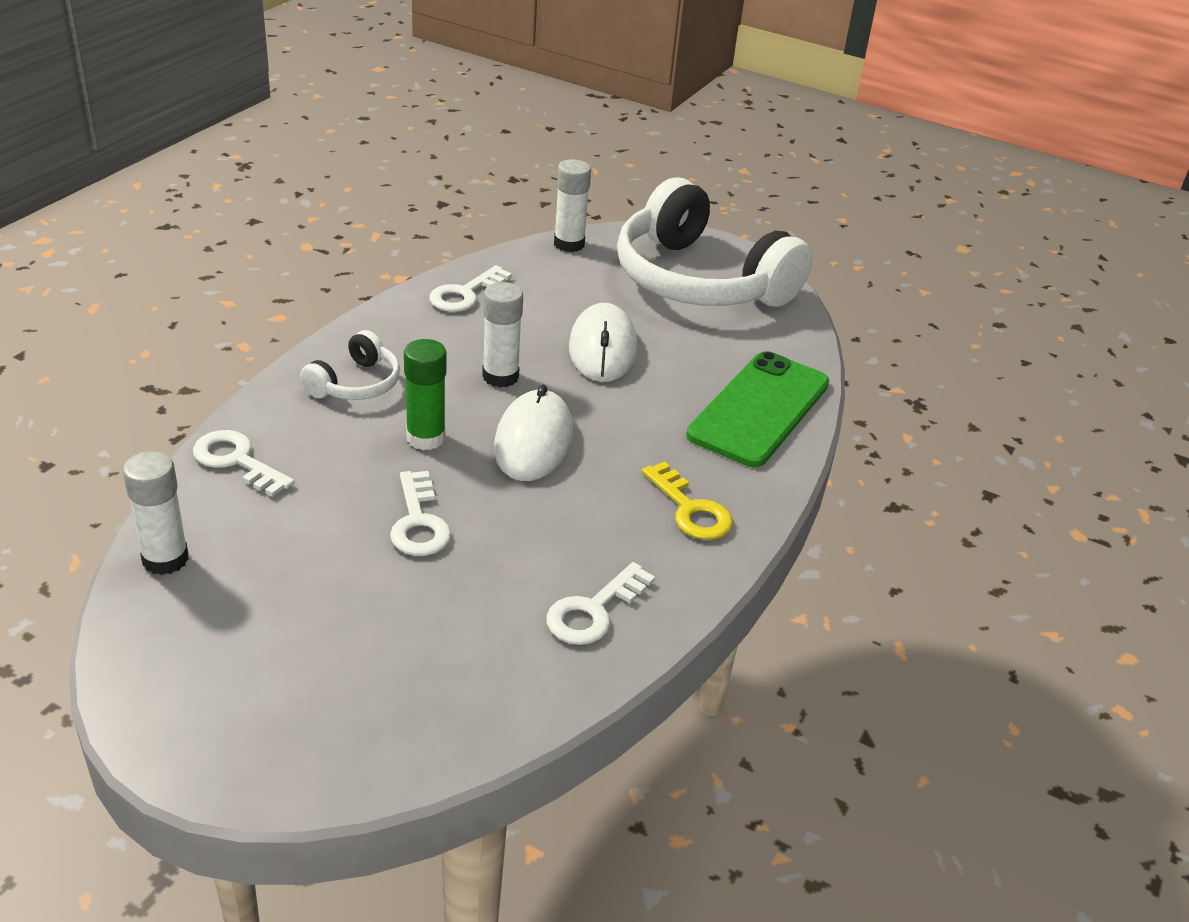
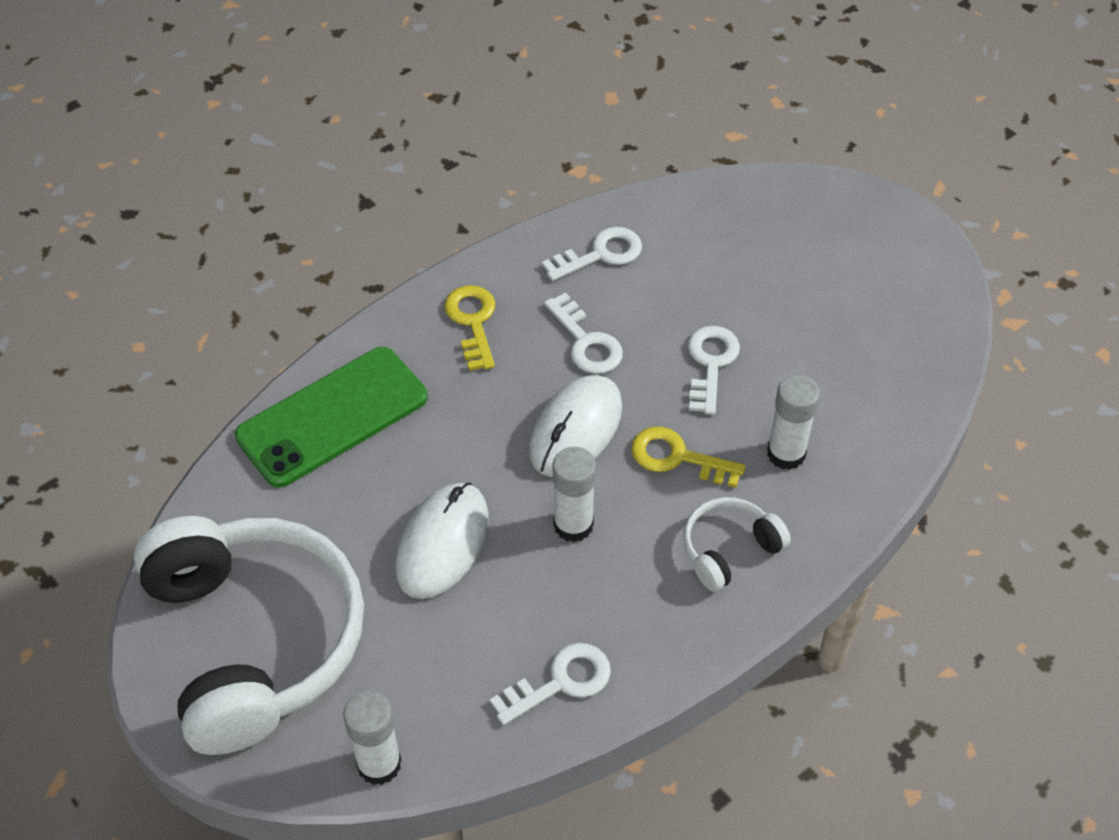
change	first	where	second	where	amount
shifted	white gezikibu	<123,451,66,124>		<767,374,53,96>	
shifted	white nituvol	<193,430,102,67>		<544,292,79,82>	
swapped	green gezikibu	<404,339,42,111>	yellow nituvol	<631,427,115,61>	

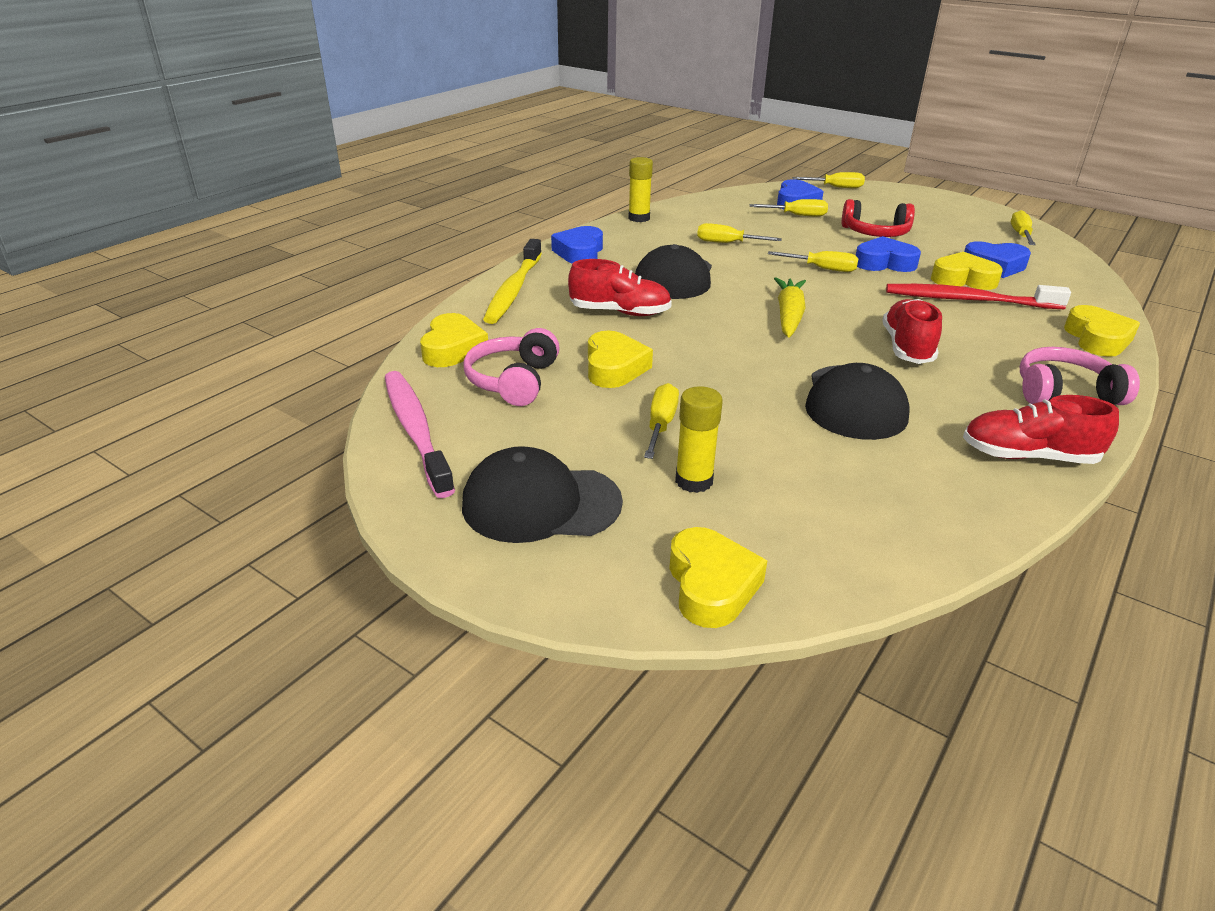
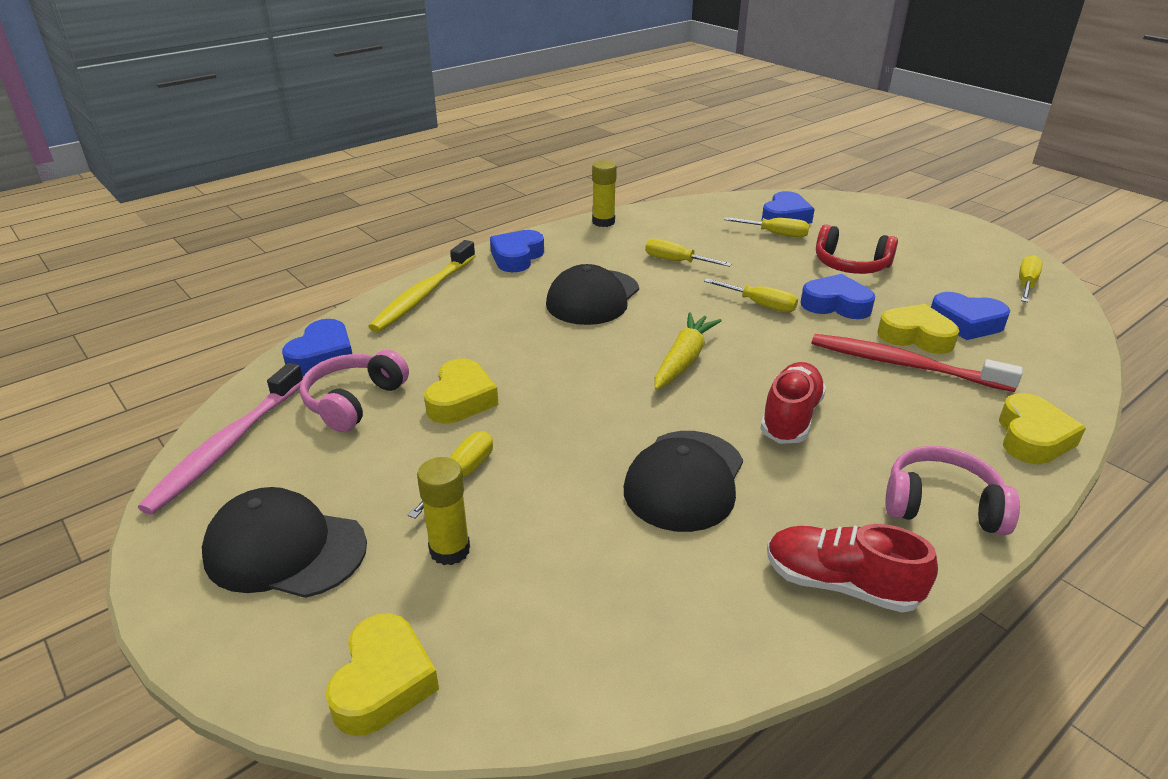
change	first	where	second	where	amount
rotated	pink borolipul	<385,371,70,127>		<138,363,165,152>	150 degrees counterclockwise
repainted	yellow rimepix	<420,313,68,54>	blue rimepix	<282,319,70,57>	
gone	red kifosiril	<568,259,104,57>			
gone	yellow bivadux	<792,172,73,16>			

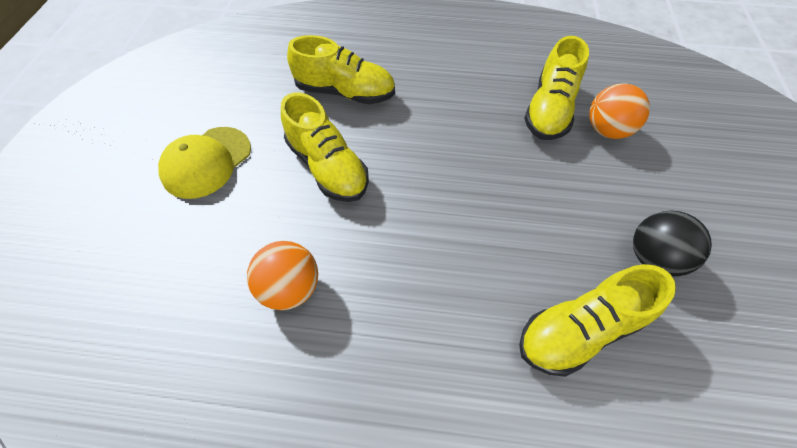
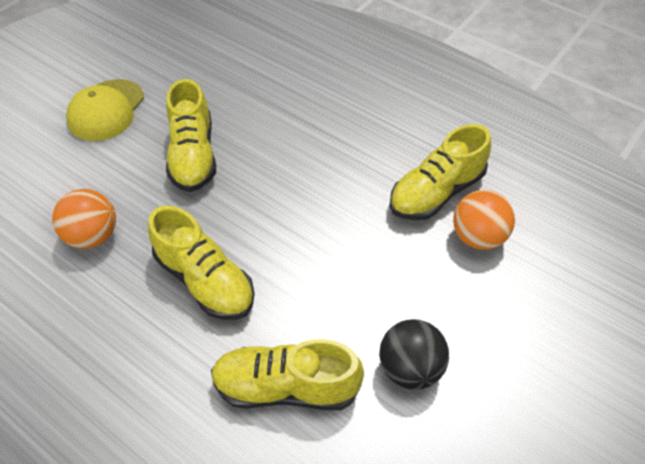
change	first	where	second	where	amount
rotated	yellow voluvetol	<158,127,93,72>		<66,79,78,62>	45 degrees counterclockwise
shifted	yellow kifosiril	<287,35,108,69>		<148,206,107,114>	

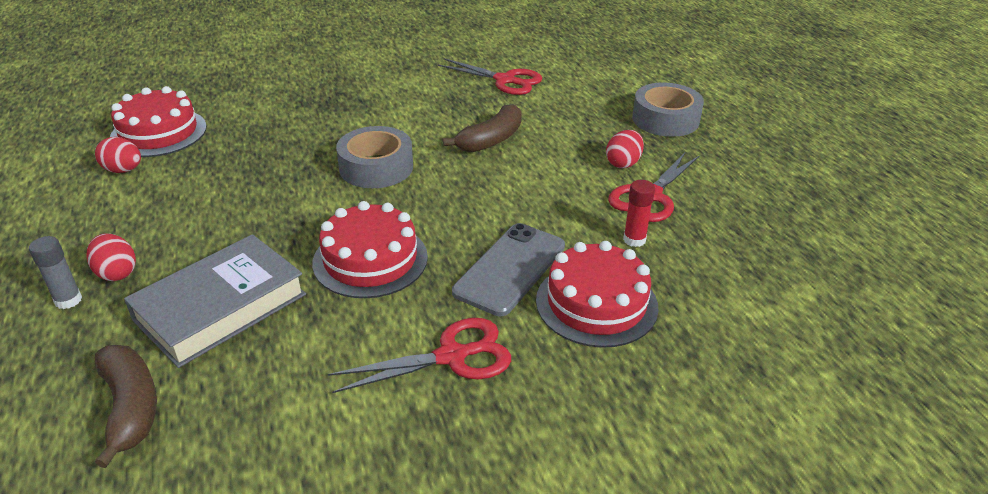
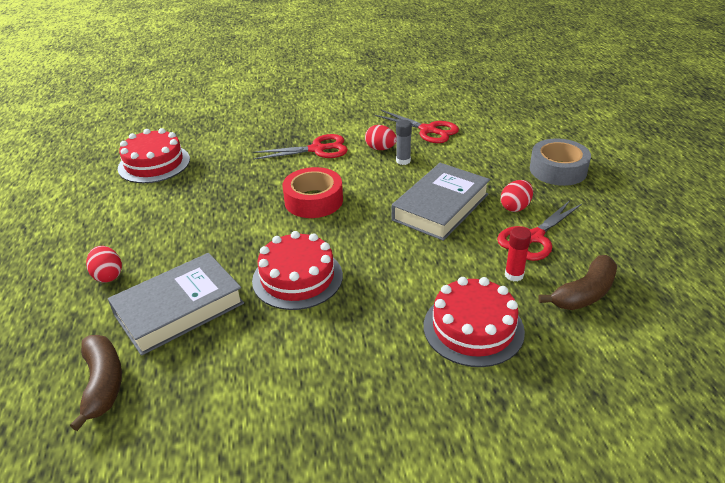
change	first	where	second	where	amount
shifted	grey gezikibu	<29,236,53,73>		<396,120,16,45>	
shifted	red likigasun	<95,137,46,36>		<365,125,32,25>	
shifted	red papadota	<328,318,183,75>		<253,134,95,26>	
repainted	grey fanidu	<336,126,77,62>	red fanidu	<282,167,61,51>	
shifted	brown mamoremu	<443,104,79,48>		<539,255,78,55>	
gone	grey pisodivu	<452,223,113,93>			
new			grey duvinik	<392,163,98,78>	

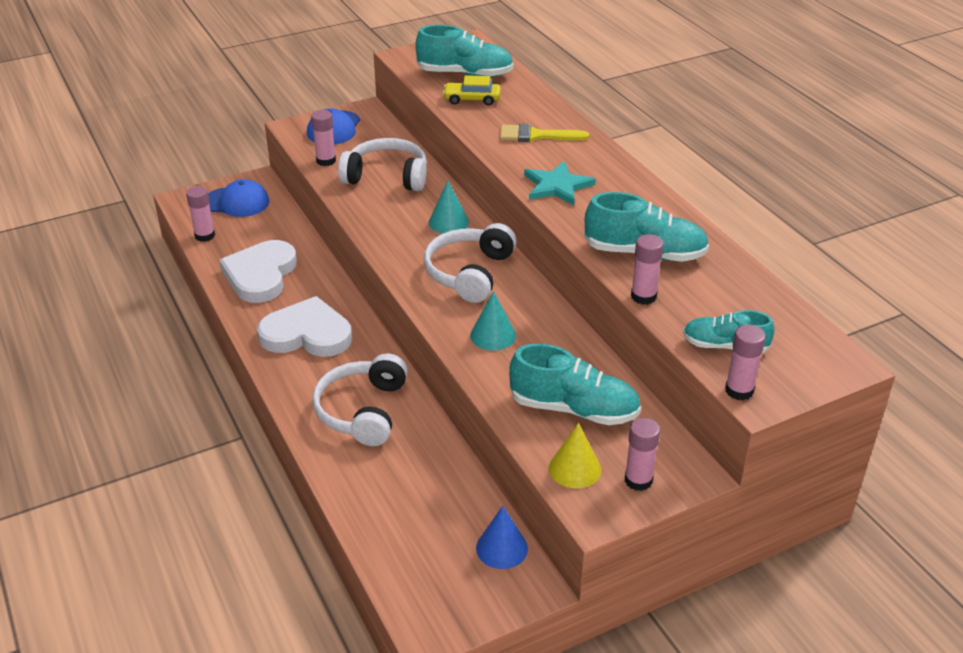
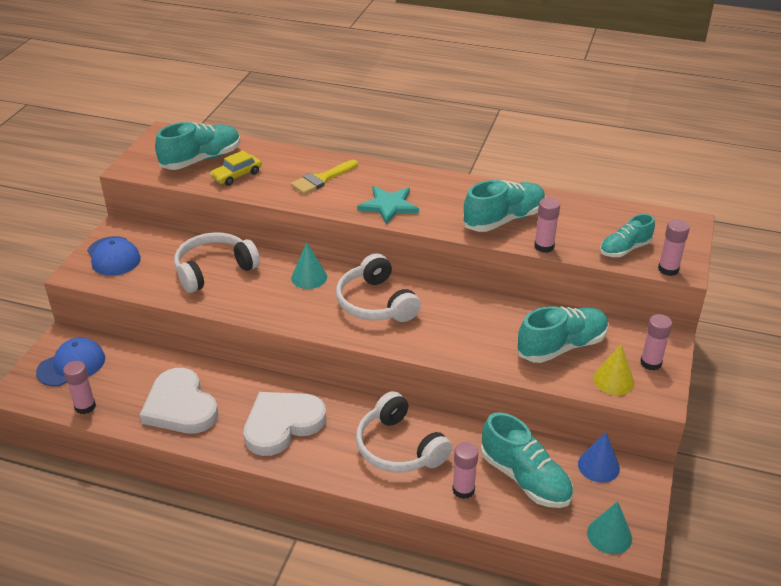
change	first	where	second	where	amount
shifted	pink gezikibu	<311,110,25,56>		<452,442,26,57>	
shifted	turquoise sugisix	<470,291,46,60>		<587,501,45,53>	
new			turquoise kifosiril	<481,412,92,96>	

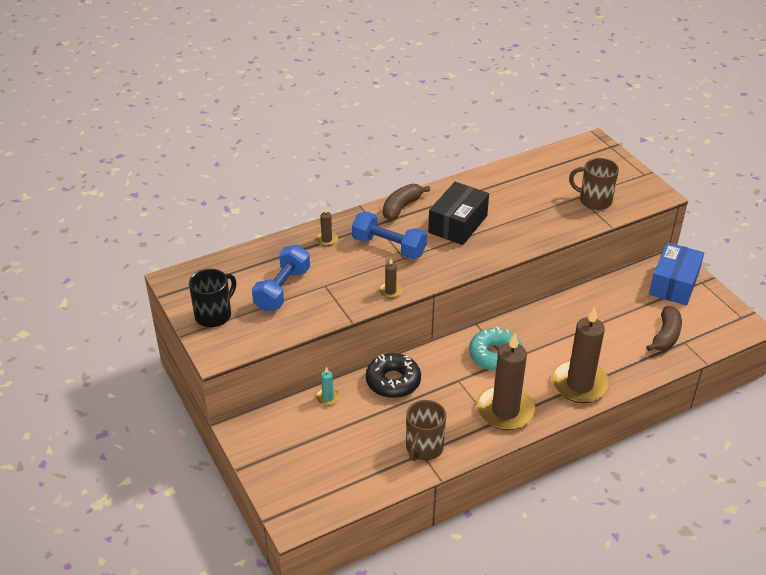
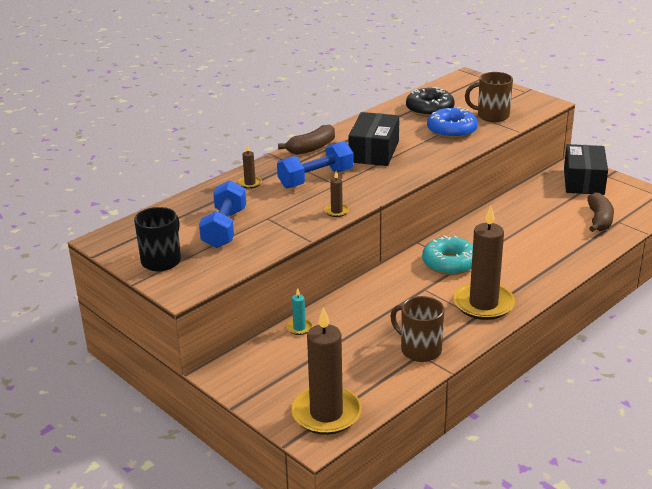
change	first	where	second	where	amount
rotated	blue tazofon	<352,212,75,47>		<277,141,77,47>	45 degrees counterclockwise
shifted	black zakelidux	<366,353,55,45>		<406,87,49,30>	
rotated	brown mamoremu	<383,184,47,36>		<278,125,57,30>	150 degrees counterclockwise
rotated	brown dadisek	<406,400,40,61>		<390,296,54,66>	120 degrees clockwise
shifted	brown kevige	<552,307,58,96>		<291,307,71,128>	
repainted	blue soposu	<649,242,55,64>	black soposu	<564,144,44,51>	
new			blue zakelidux	<427,107,51,32>	

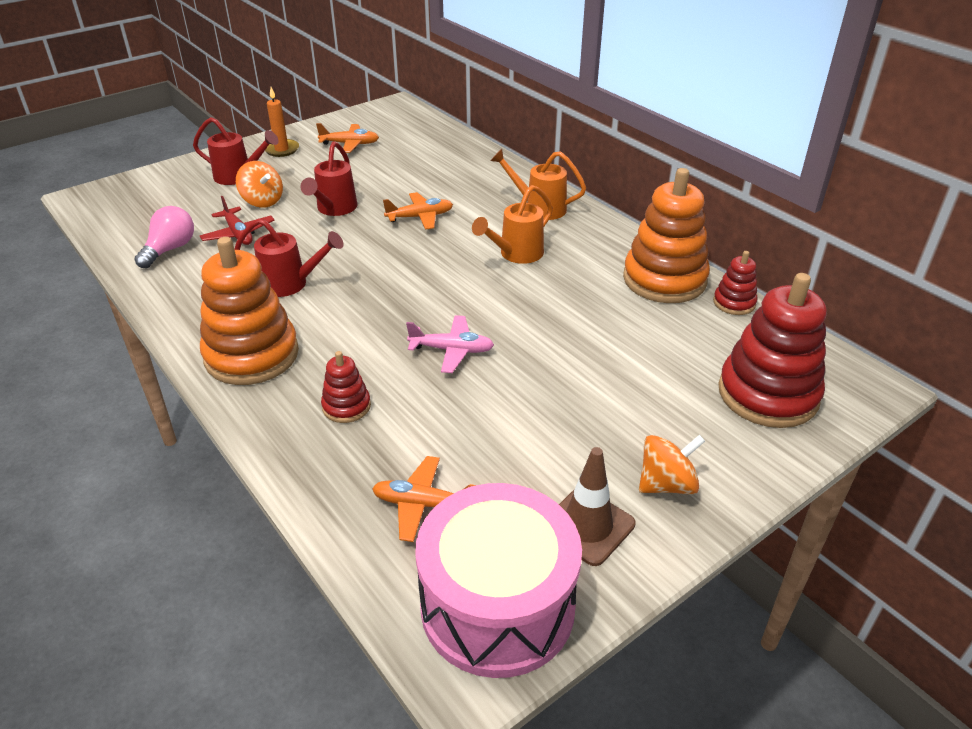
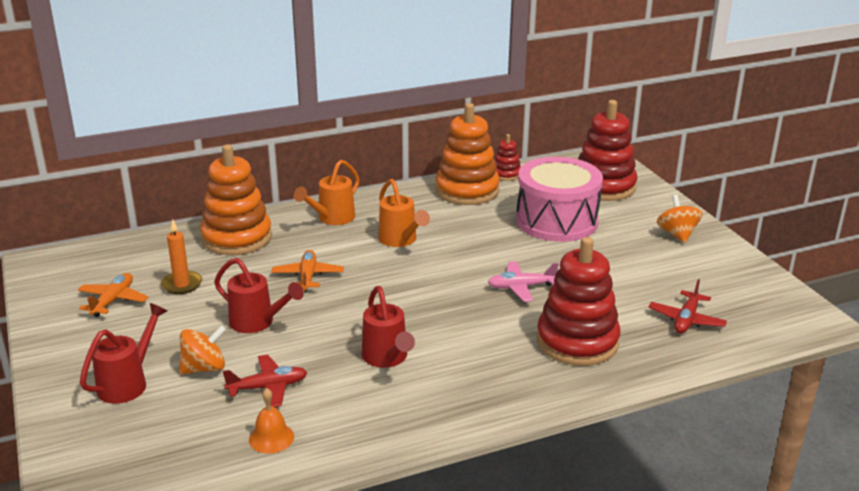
change	first	where	second	where	amount
swapped	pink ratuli	<134,206,60,63>	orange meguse	<249,388,45,65>	
shifted	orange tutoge	<200,237,99,148>		<200,144,72,111>	
rotated	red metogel	<234,218,110,79>		<362,286,53,82>	135 degrees clockwise
shifted	orange kevige	<265,87,34,70>		<161,219,41,75>	
scaled	red tutoge	<321,351,50,72>		<537,237,83,129>	x2.07
repainted	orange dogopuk	<372,456,104,86>	red dogopuk	<649,279,78,54>	
rotated	pink dogopuk	<406,315,88,58>		<488,261,71,41>	120 degrees counterclockwise
shifted	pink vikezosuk	<415,483,167,195>		<516,157,87,85>	
gone	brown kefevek	<559,447,76,119>			

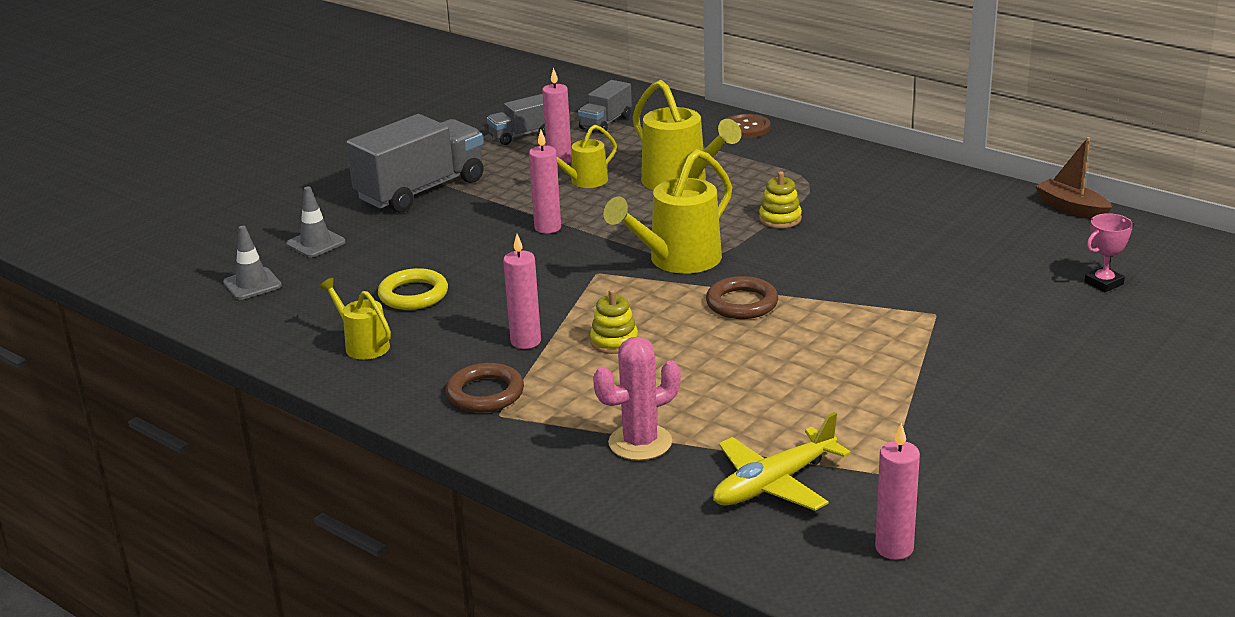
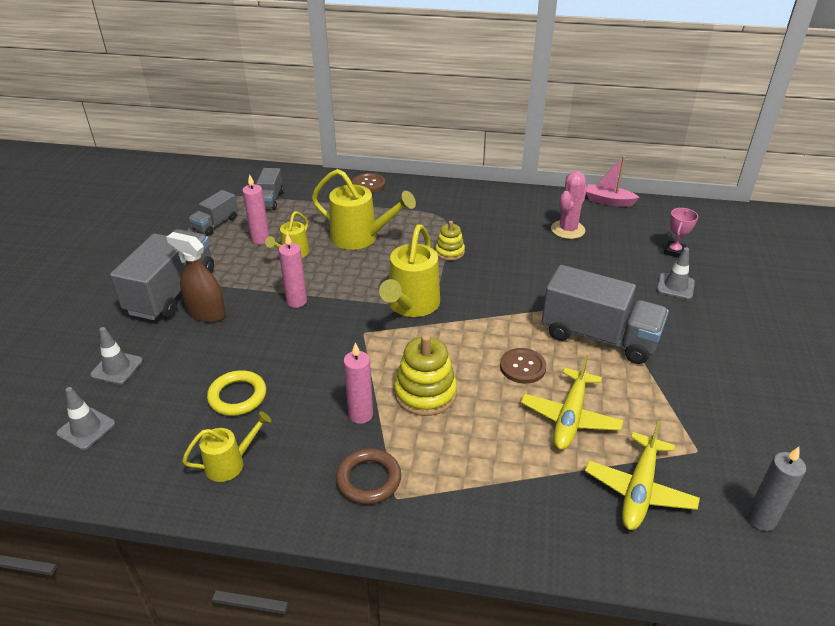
change	first	where	second	where	amount
rotated	yellow metogel	<319,278,72,82>		<182,411,89,71>	135 degrees clockwise
scaled	yellow tutoge	<590,289,48,65>		<394,334,63,82>	x1.67
shifted	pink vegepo	<593,337,88,124>		<551,171,36,68>	
gone	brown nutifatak	<706,276,72,43>			
repainted	pink kevige	<875,423,45,137>	grey kevige	<747,447,59,84>	
repainted	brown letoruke	<1035,137,77,82>	pink letoruke	<586,156,53,51>	
new			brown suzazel	<166,232,60,90>	
new			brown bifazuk	<500,348,47,36>	
new			yellow dogopuk	<521,356,102,94>	
new			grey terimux	<542,265,127,99>	
new			grey kefevek	<657,247,38,52>	

